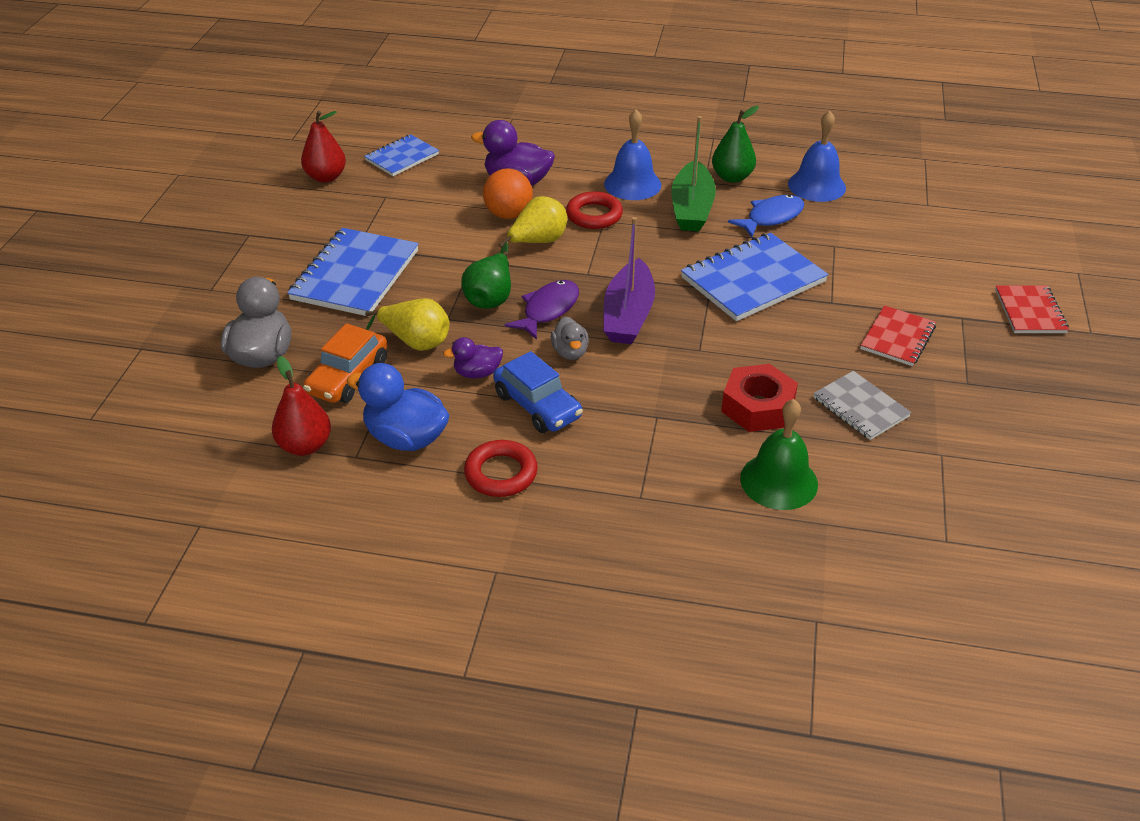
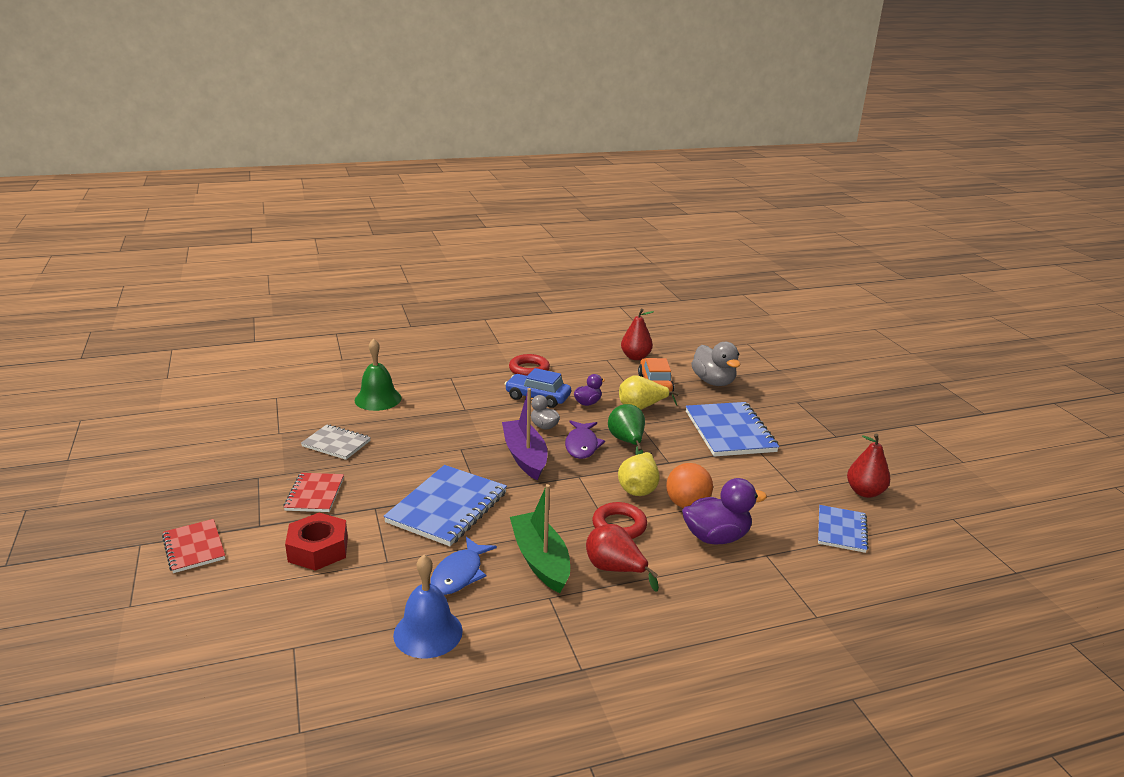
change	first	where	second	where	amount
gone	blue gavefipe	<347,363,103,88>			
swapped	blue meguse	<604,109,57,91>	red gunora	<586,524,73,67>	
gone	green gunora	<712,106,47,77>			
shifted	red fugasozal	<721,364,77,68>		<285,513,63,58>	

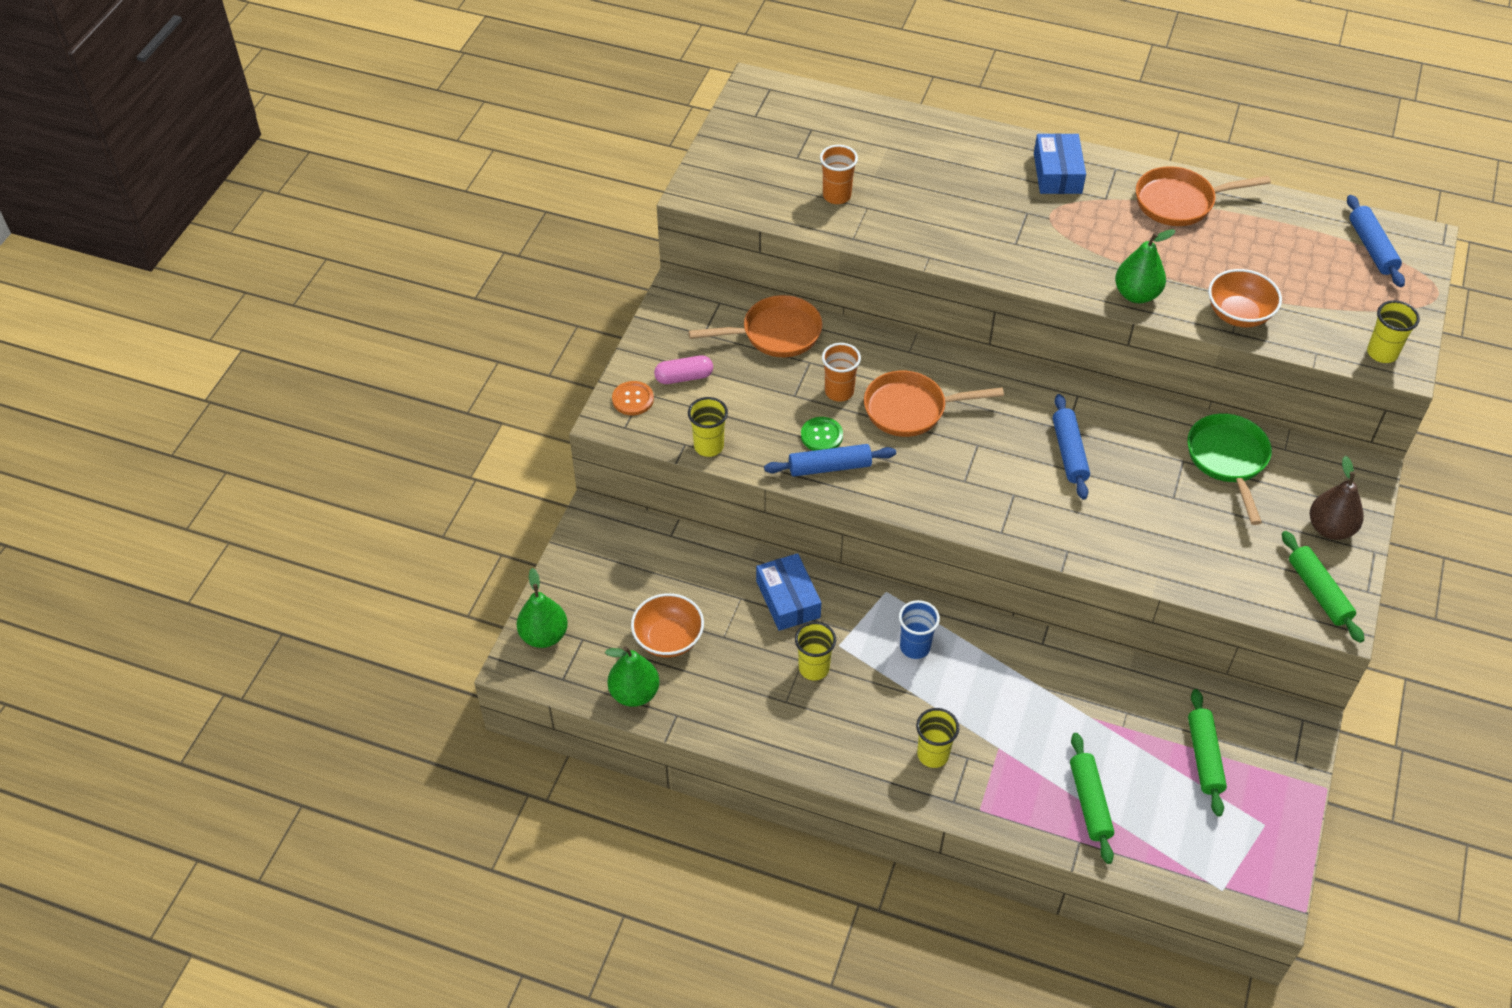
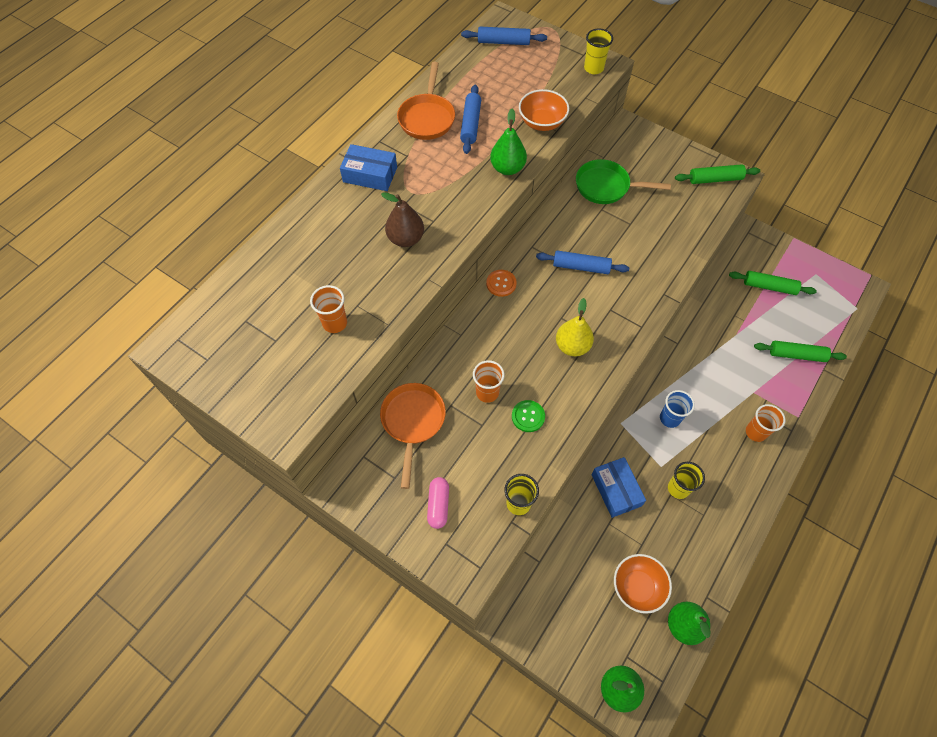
change	first	where	second	where	amount
shifted	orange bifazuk	<612,381,42,34>		<486,270,31,27>	
rotated	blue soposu	<756,553,65,78>		<591,457,55,61>	75 degrees clockwise
shifted	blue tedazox	<764,444,132,32>		<460,85,21,69>	
gone	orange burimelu	<864,371,140,66>			
repainted	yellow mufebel	<916,708,43,60>	orange mufebel	<746,404,40,38>	
shifted	brown gunora	<1310,456,54,84>		<381,192,43,55>	
new			yellow gunora	<556,298,38,58>	

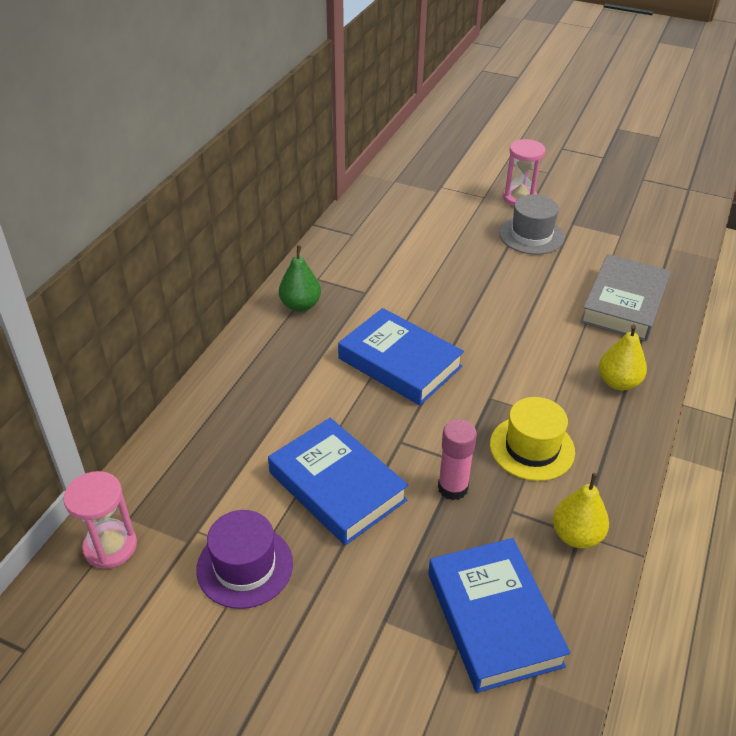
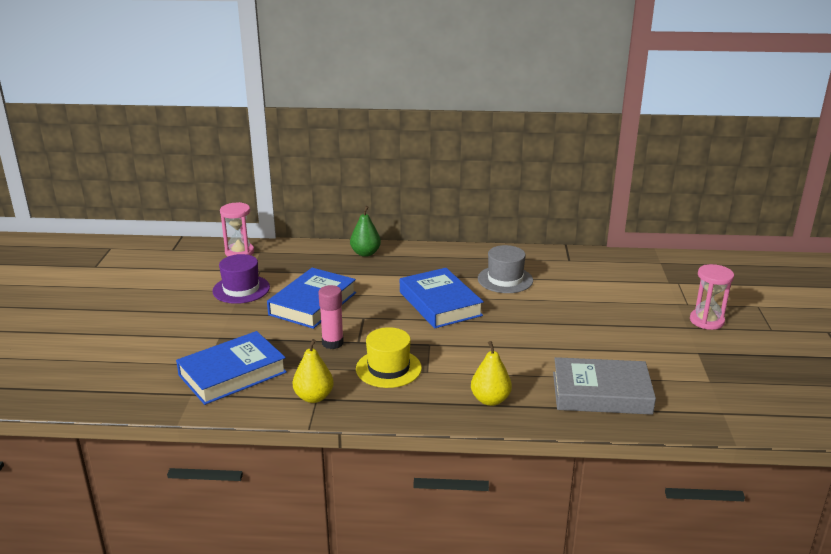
change	first	where	second	where	amount
shifted	green gunora	<279,245,42,67>		<350,206,31,51>	
rotated	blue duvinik	<338,308,126,97>		<400,268,84,60>	45 degrees counterclockwise
shifted	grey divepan	<499,194,66,61>		<478,245,55,48>	

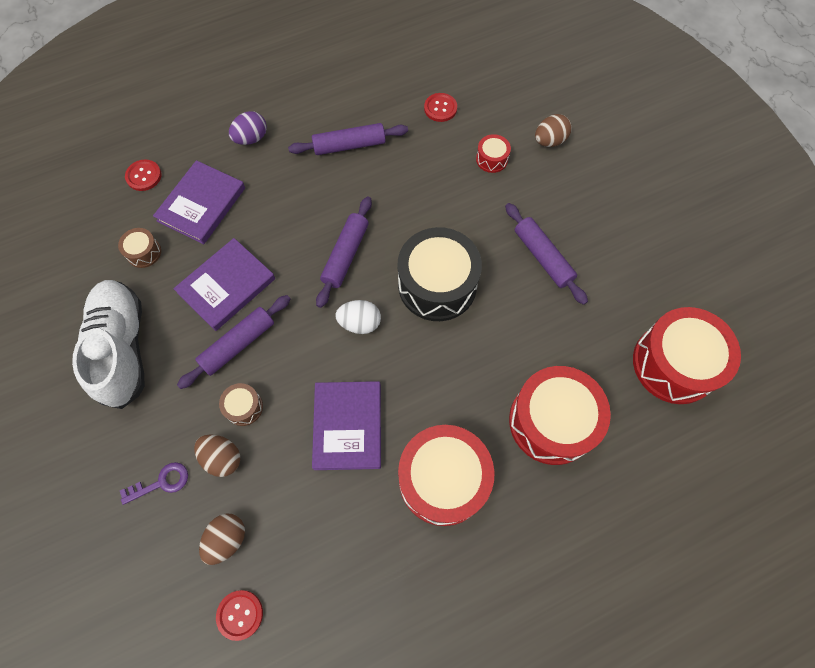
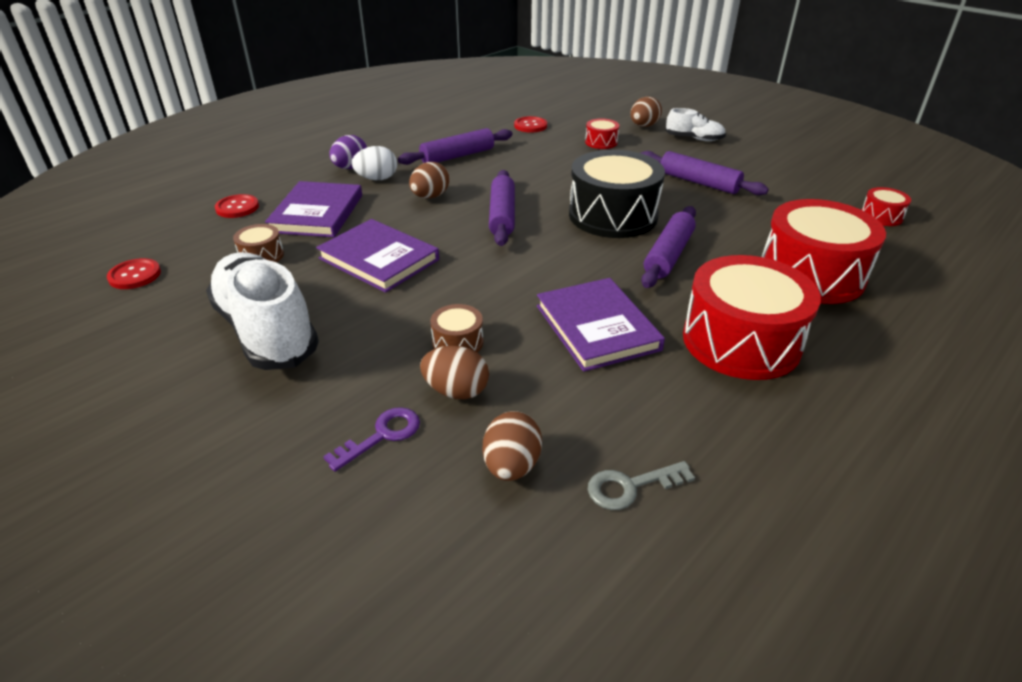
change	first	where	second	where	amount
rotated	purple duvinik	<173,238,102,93>		<316,219,123,74>	75 degrees counterclockwise
shifted	purple tedazox	<177,295,114,94>		<641,206,55,82>	
shifted	red bifazuk	<216,590,47,51>		<107,258,54,31>	
shifted	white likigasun	<335,300,46,34>		<352,146,45,34>	
scaled	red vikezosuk	<633,307,108,97>		<862,187,49,39>	x0.44
new			brown likigasun	<409,162,41,37>	
new			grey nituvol	<588,461,107,49>	
new			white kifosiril	<665,108,61,33>	

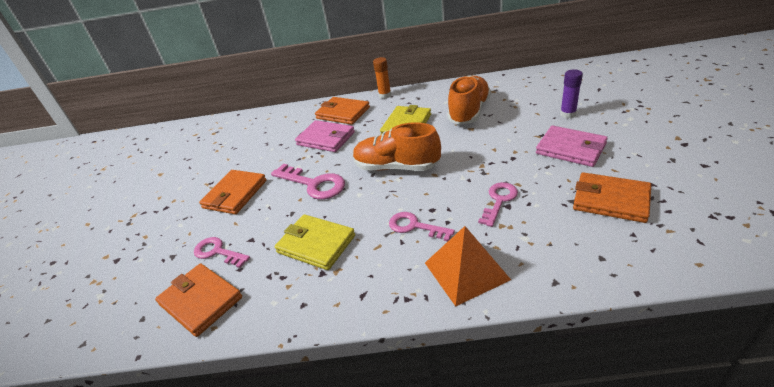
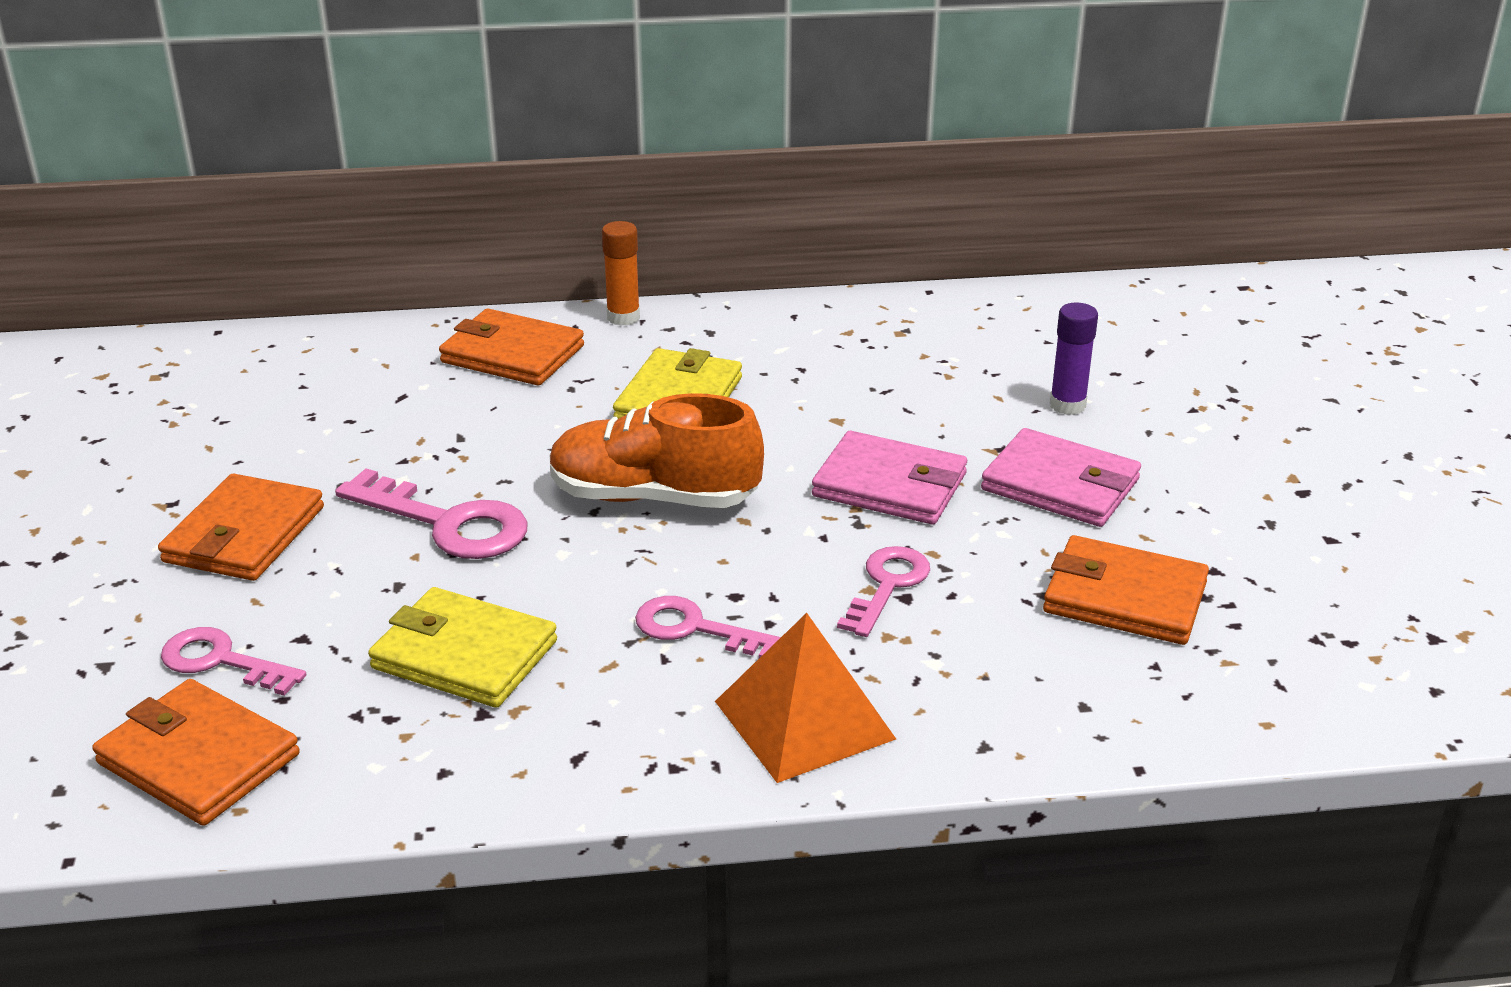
change	first	where	second	where	amount
shifted	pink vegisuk	<295,120,60,32>		<812,431,155,93>	
gone	orange kifosiril	<447,76,44,49>			

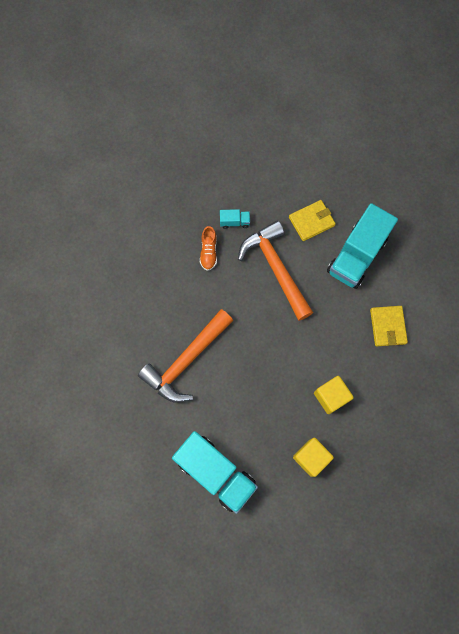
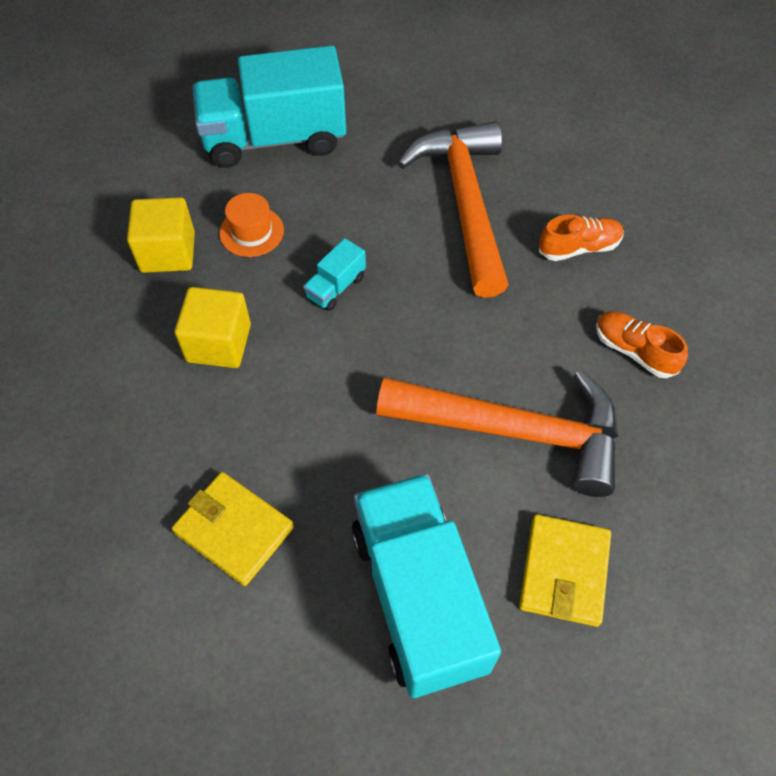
change	first	where	second	where	amount
shifted	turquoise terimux	<220,209,30,20>		<303,238,63,73>	
new			orange divepan	<219,193,65,64>	
new			orange kifosiril	<539,215,85,46>	

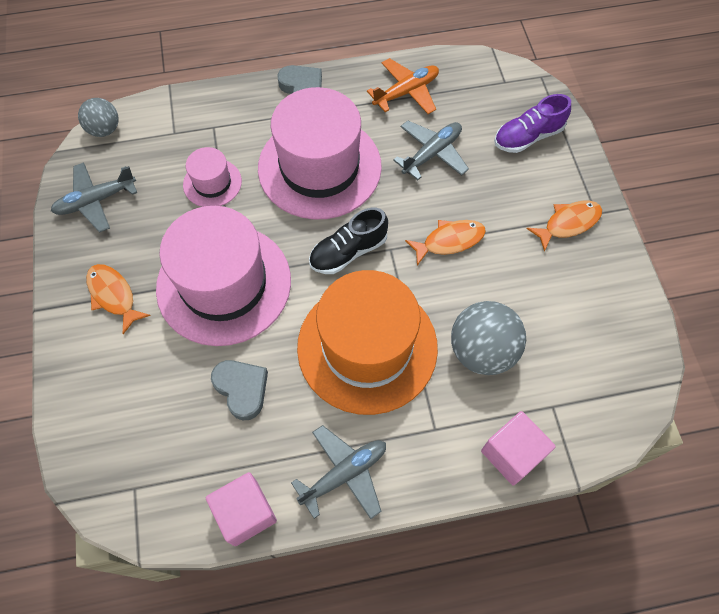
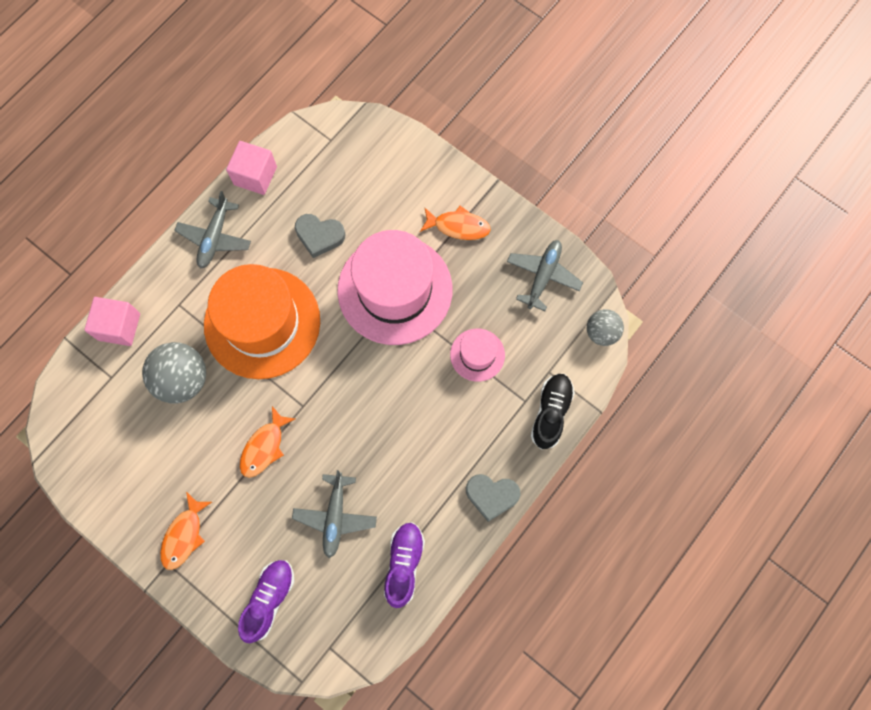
change	first	where	second	where	amount
gone	pink divepan	<258,87,124,133>			
shifted	black kifosiril	<309,208,79,66>		<531,374,44,76>	
swapped	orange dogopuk	<367,58,72,56>	purple kifosiril	<384,522,41,86>	

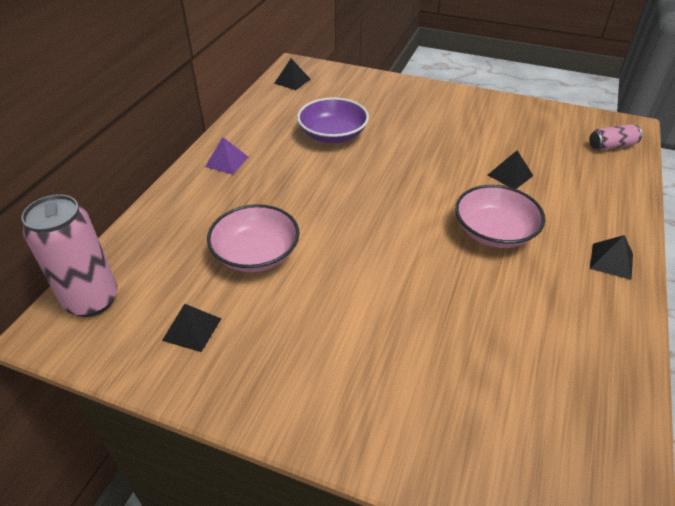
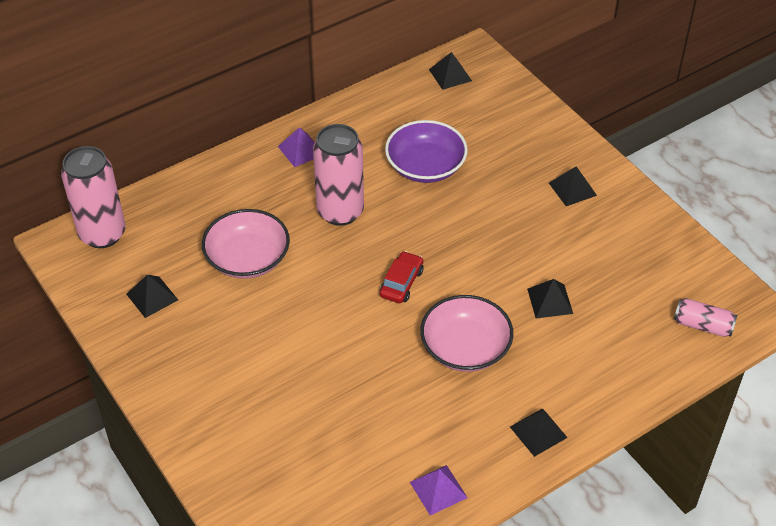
change	first	where	second	where	amount
new			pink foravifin	<313,124,51,102>	
new			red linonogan	<380,251,43,52>	
new			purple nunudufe	<410,465,58,51>	
new			black nunudufe	<549,166,48,40>	

